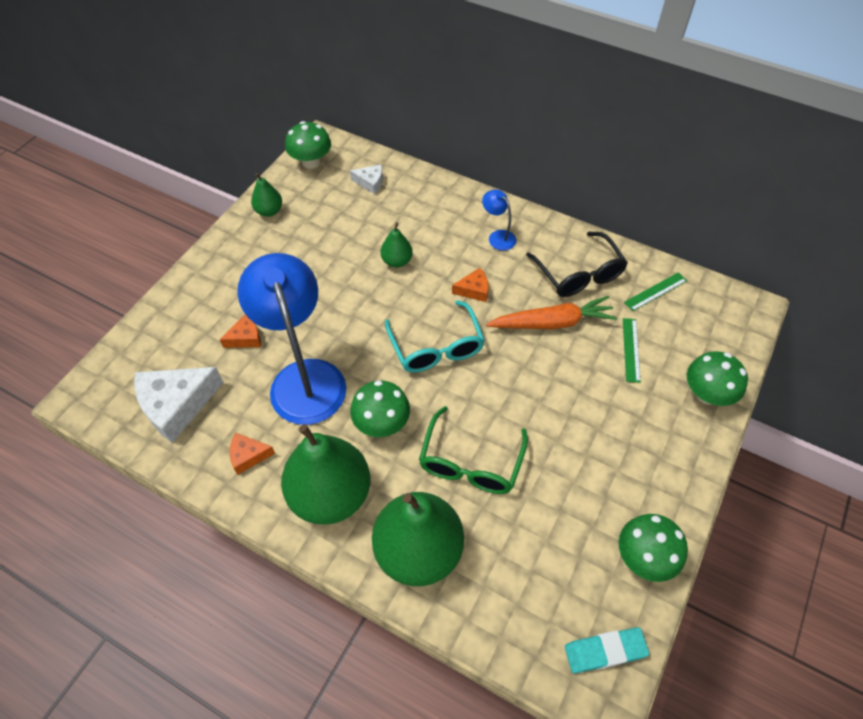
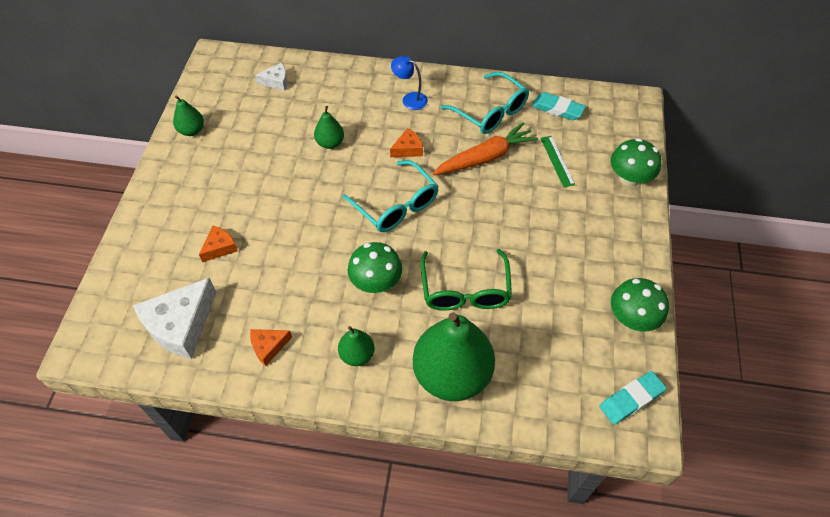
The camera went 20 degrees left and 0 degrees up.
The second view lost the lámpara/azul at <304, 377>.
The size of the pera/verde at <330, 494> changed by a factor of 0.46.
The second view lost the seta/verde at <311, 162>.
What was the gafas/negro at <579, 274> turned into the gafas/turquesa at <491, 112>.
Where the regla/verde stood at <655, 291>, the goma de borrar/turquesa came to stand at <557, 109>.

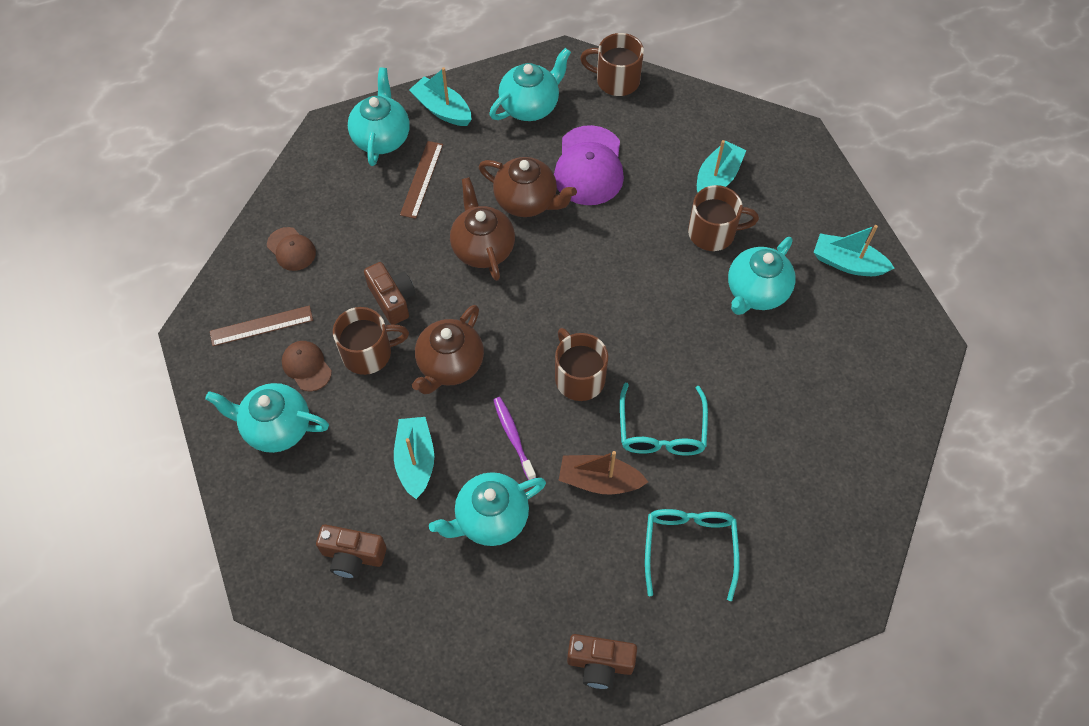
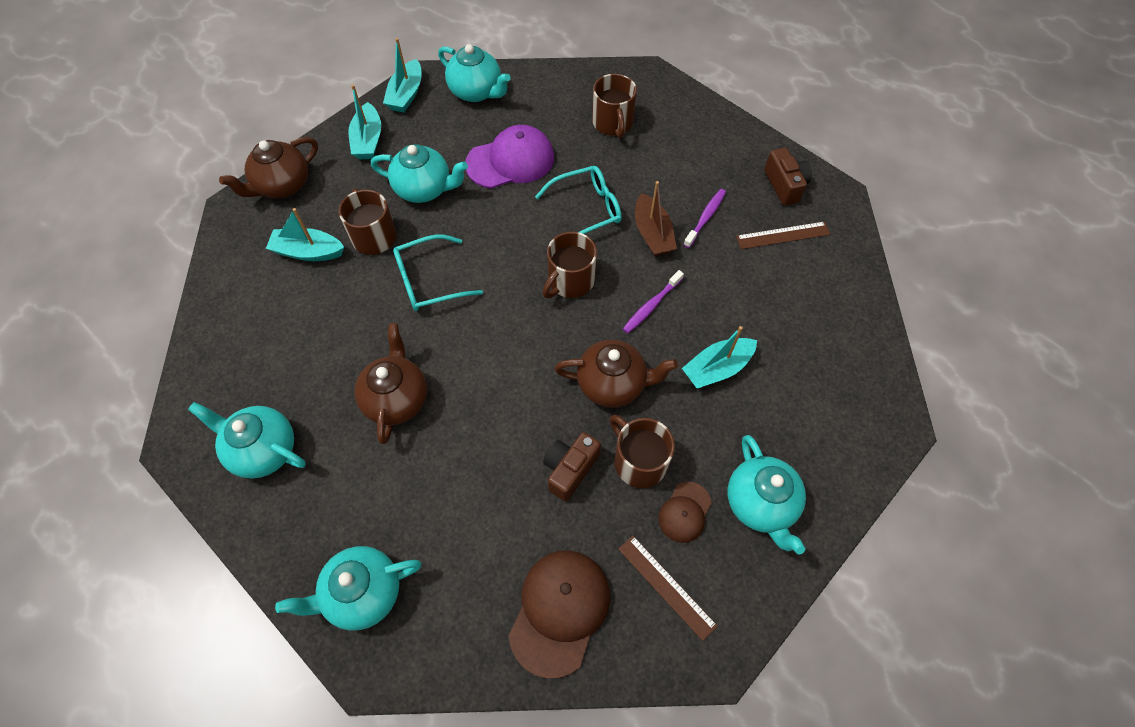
The camera went 115 degrees left and 0 degrees up.
The size of the gorra/marrón at <291, 249> changed by a factor of 1.83.
The second view lost the cámara/marrón at <353, 556>.
The regla/marrón ended up elsewhere, having gone from <422, 179> to <783, 235>.
The barco/turquesa ended up elsewhere, having gone from <442, 109> to <406, 94>.
The tetera/turquesa ended up elsewhere, having gone from <491, 518> to <476, 92>.
The tetera/marrón ended up elsewhere, having gone from <483, 248> to <283, 185>.
The gorra/morado ended up elsewhere, having gone from <589, 166> to <510, 161>.
The taza/marrón ended up elsewhere, having gone from <616, 80> to <613, 123>.
The gafas/turquesa ended up elsewhere, having gone from <689, 548> to <430, 280>.
The second view gained the cepillo de dientes/morado at <705, 218>.

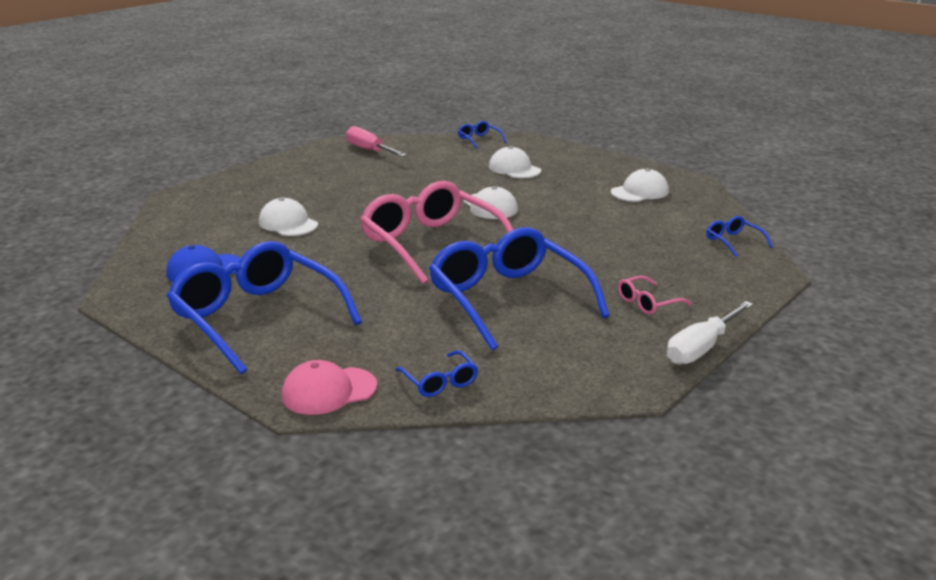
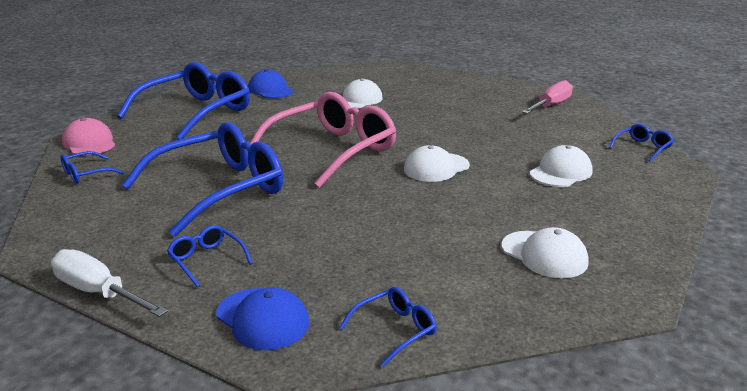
The camera went 80 degrees right and 0 degrees up.
What was the gafas/rosa at <647, 303> turned into the gafas/azul at <206, 260>.
The second view gained the gorra/azul at <262, 319>.

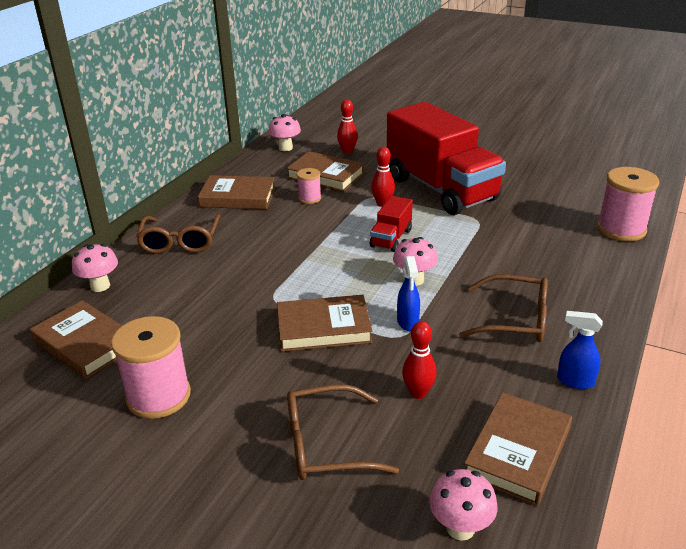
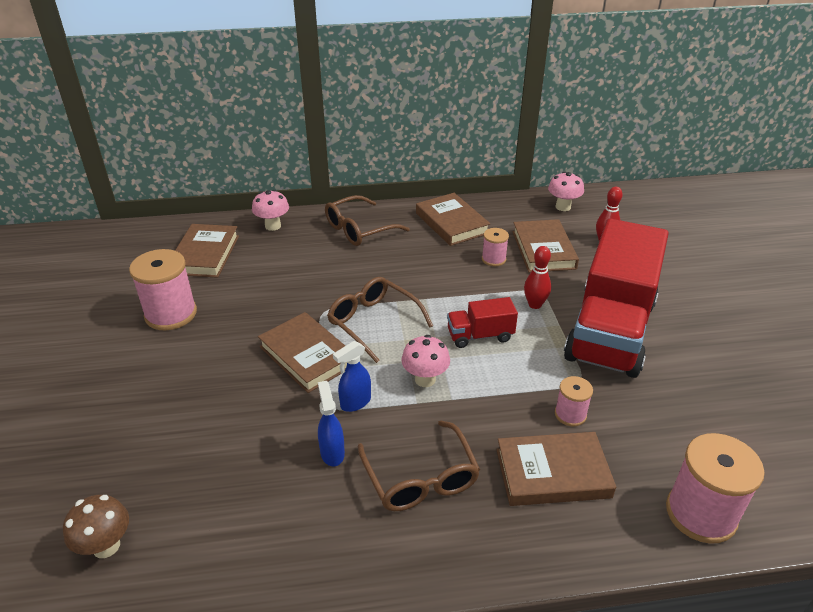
The camera went 55 degrees right and 5 degrees up.
The gafas/marrón ended up elsewhere, having gone from <326, 444> to <373, 322>.
The second view lost the bolo/rojo at <418, 393>.
What was the seta/rosa at <460, 528> turned into the seta/marrón at <106, 546>.
The libro/marrón ended up elsewhere, having gone from <517, 452> to <552, 473>.
The pulverizador/azul ended up elsewhere, having gone from <574, 381> to <332, 452>.
The second view gained the carrete/rosa at <570, 414>.

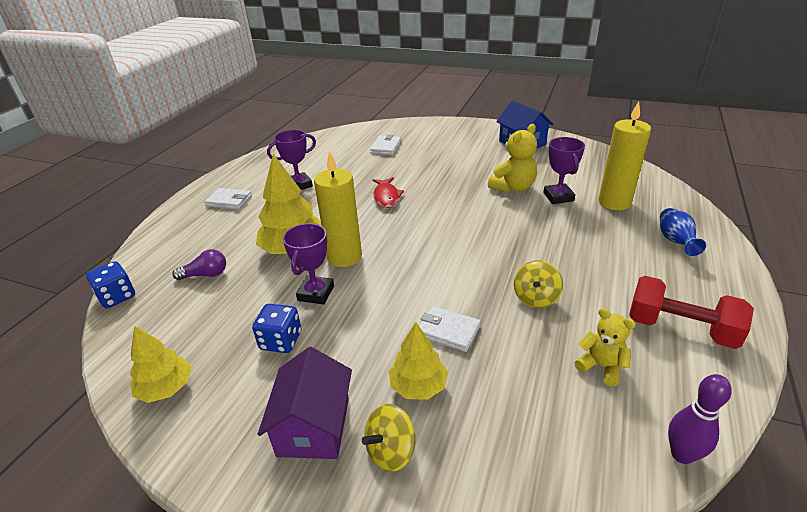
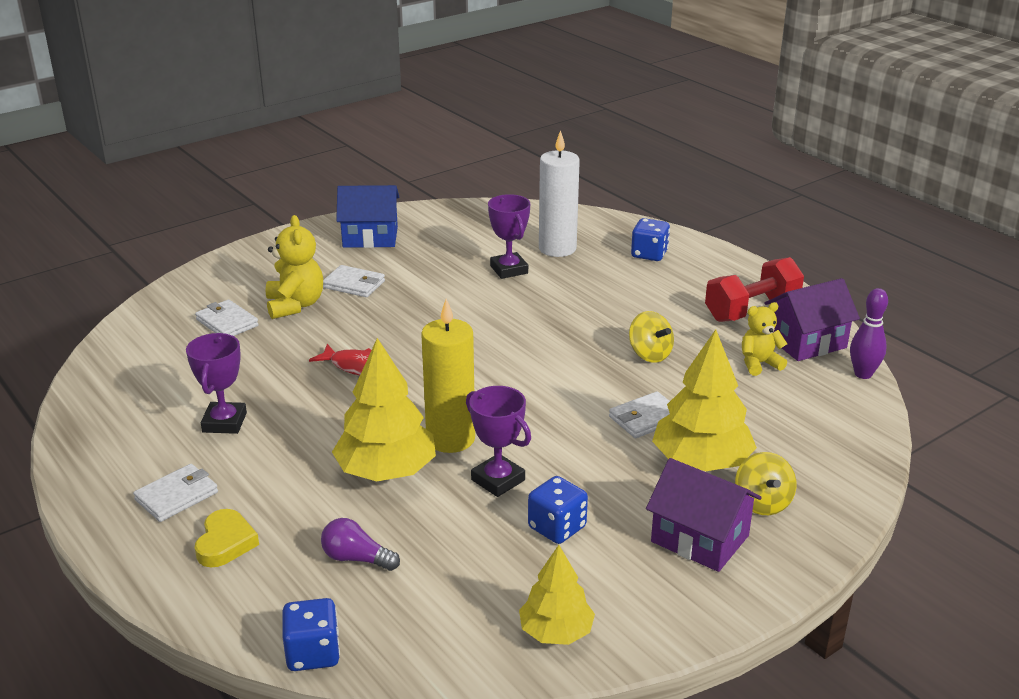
The camera went 60 degrees left and 5 degrees down.
The bombilla/morado at <206, 275> ended up facing another way, 90 degrees counterclockwise from before.
The size of the árbol/amarillo at <418, 386> changed by a factor of 1.61.
The osito/amarillo ended up elsewhere, having gone from <513, 187> to <295, 305>.
The trofeo/morado at <558, 197> ended up facing another way, 45 degrees clockwise from before.
What was the vela/amarillo at <614, 202> turned into the vela/blanco at <557, 248>.
Where the florero/azul stood at <675, 241>, the dado/azul came to stand at <649, 254>.
The second view gained the corazón/amarillo at <225, 543>.
The second view gained the cartera/blanco at <354, 284>.
The second view gained the casa/morado at <806, 342>.

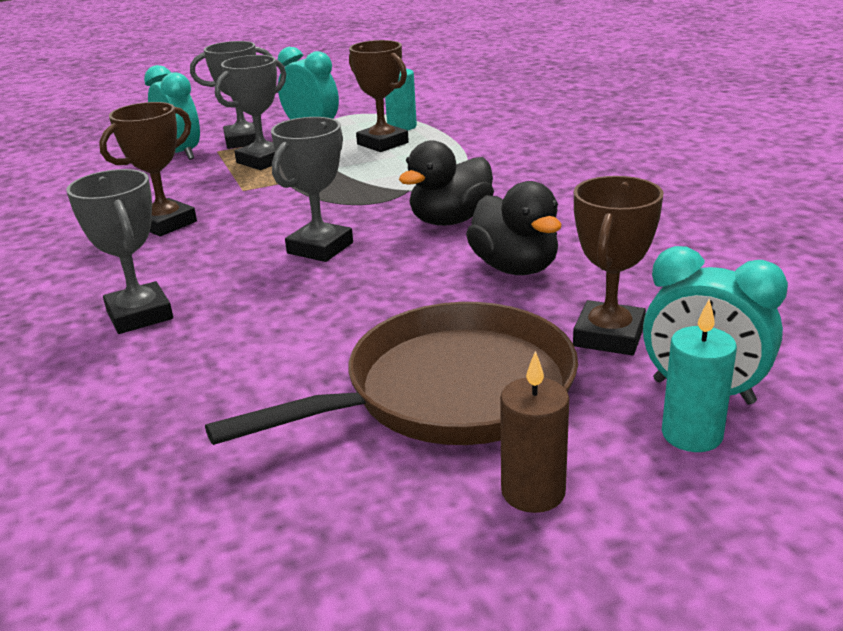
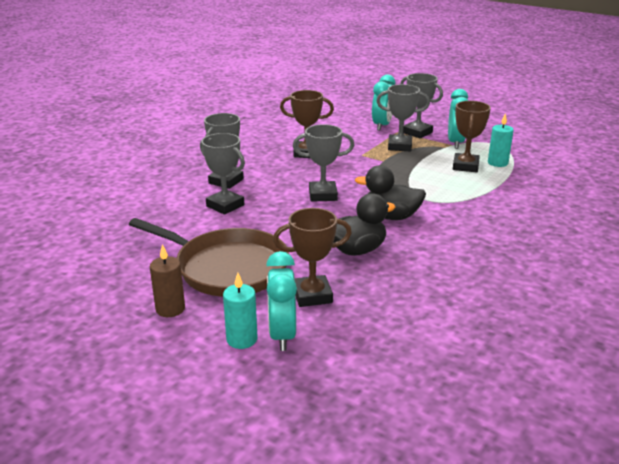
The camera went 55 degrees right and 0 degrees up.
The pato/negro at <515, 268> ended up facing another way, 150 degrees counterclockwise from before.
The second view gained the trofeo/gris at <225, 205>.

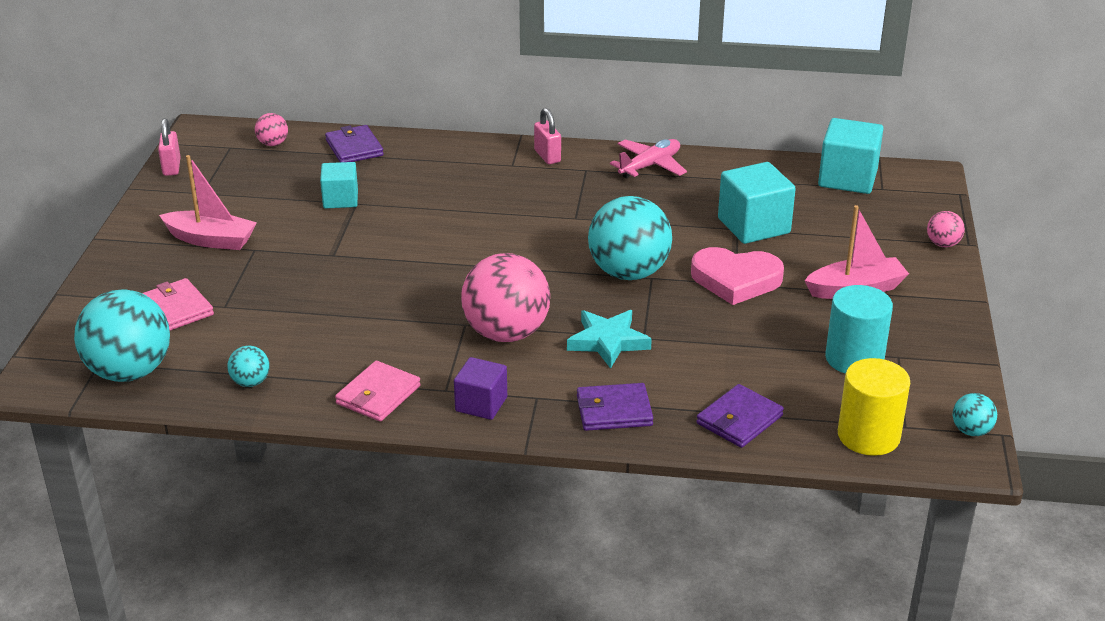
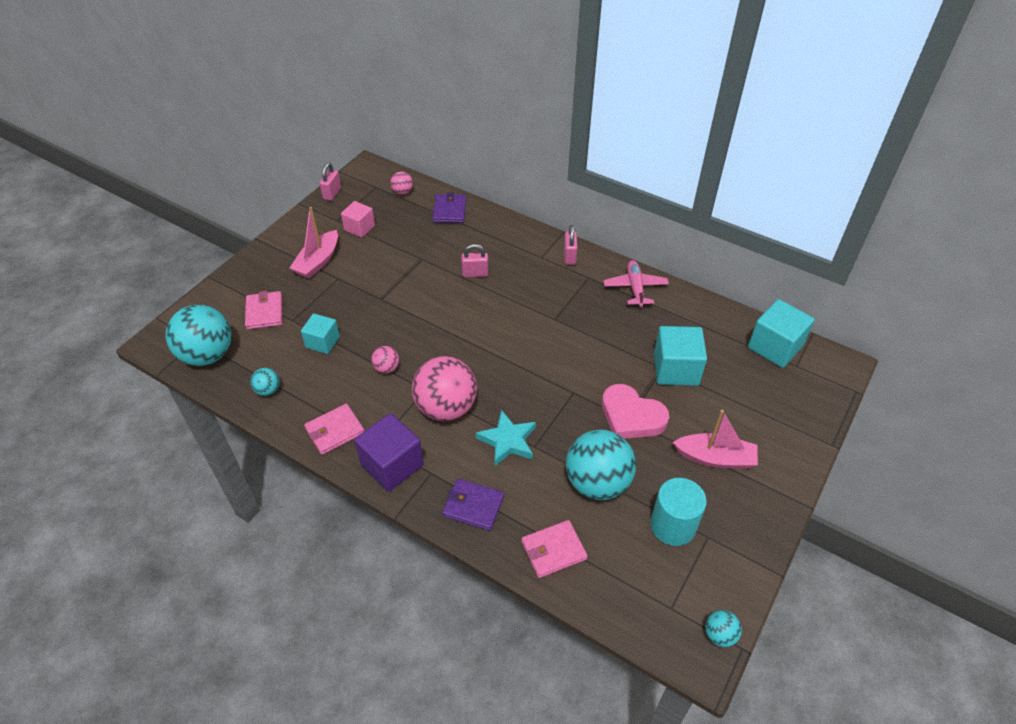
The camera went 25 degrees right and 15 degrees up.
The barco/rosa at <211, 240> ended up facing another way, 75 degrees clockwise from before.
The cubo/turquesa ended up elsewhere, having gone from <340, 199> to <322, 342>.
The size of the cubo/morado at <481, 404> changed by a factor of 1.58.
The pelota/turquesa ended up elsewhere, having gone from <628, 273> to <597, 482>.
The avión/rosa at <650, 166> ended up facing another way, 75 degrees counterclockwise from before.
What was the cartera/morado at <739, 419> turned into the cartera/rosa at <553, 550>.
The second view lost the cilindro/amarillo at <868, 436>.
The pelota/rosa ended up elsewhere, having gone from <943, 244> to <386, 368>.
The second view gained the cubo/rosa at <359, 228>.
The second view gained the candado/rosa at <475, 273>.

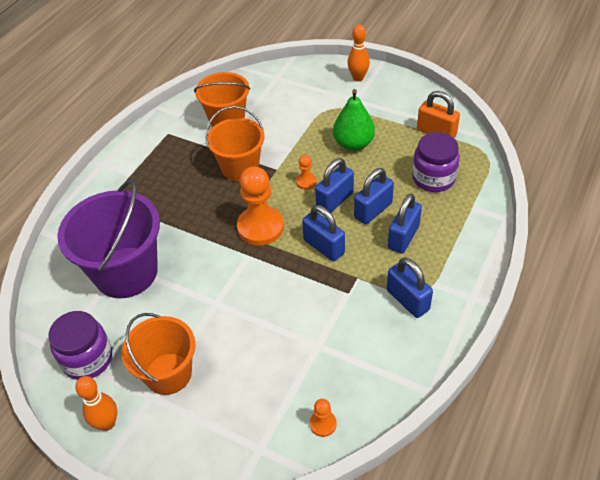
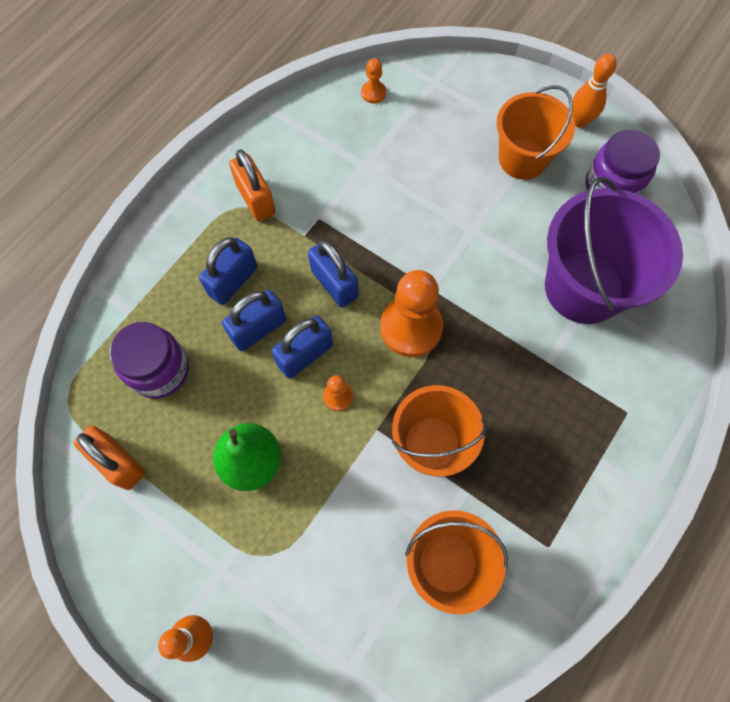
The camera went 175 degrees left and 20 degrees up.
What was the candado/azul at <407, 300> turned into the candado/naranja at <256, 199>.

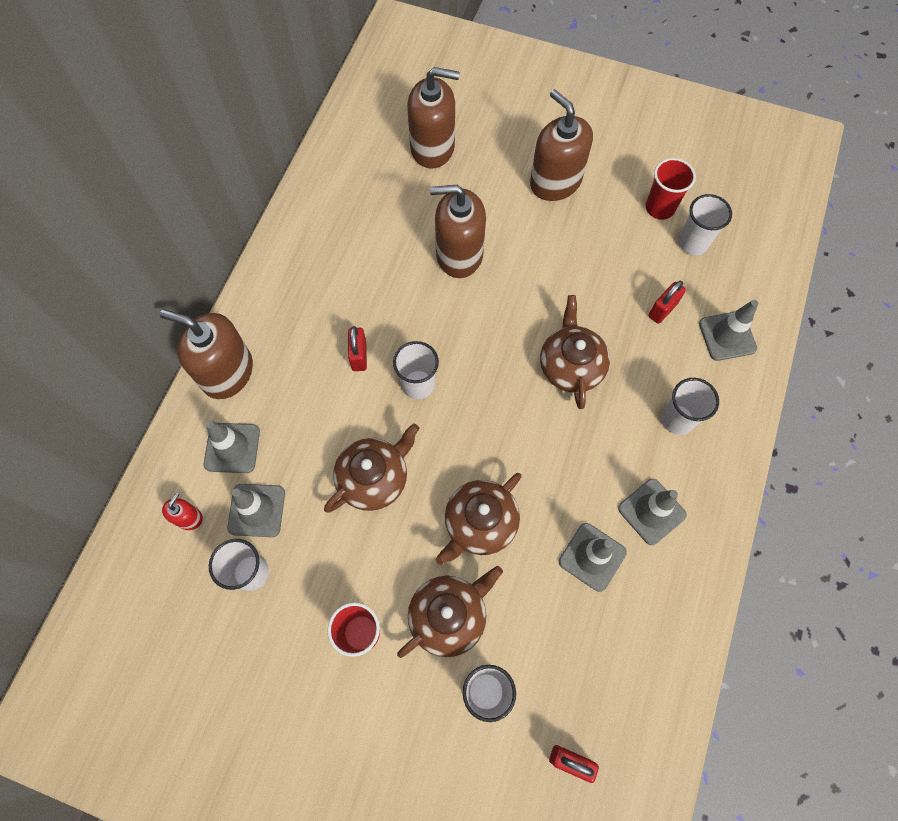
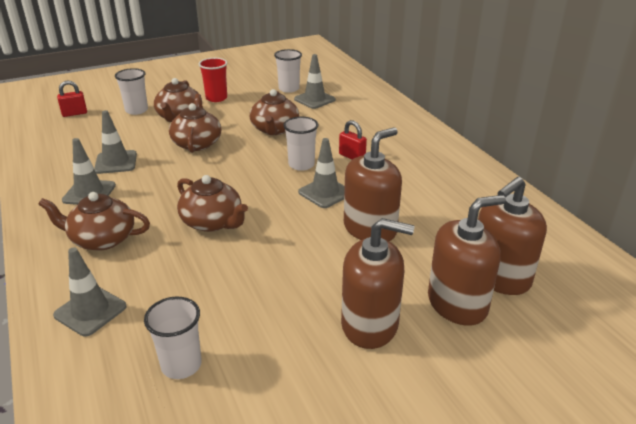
The camera went 135 degrees right and 35 degrees down.
The dispensador de jabón/marrón ended up elsewhere, having gone from <227, 372> to <457, 303>.
The second view lost the dispensador de jabón/rojo at <189, 518>.
The cono de tráfico/gris ended up elsewhere, having gone from <232, 448> to <325, 193>.
The second view lost the vaso/rojo at <660, 208>.
The second view lost the candado/rojo at <662, 310>.
Where the vaso/blanco stood at <677, 419>, the tetera/marrón came to stand at <102, 239>.

